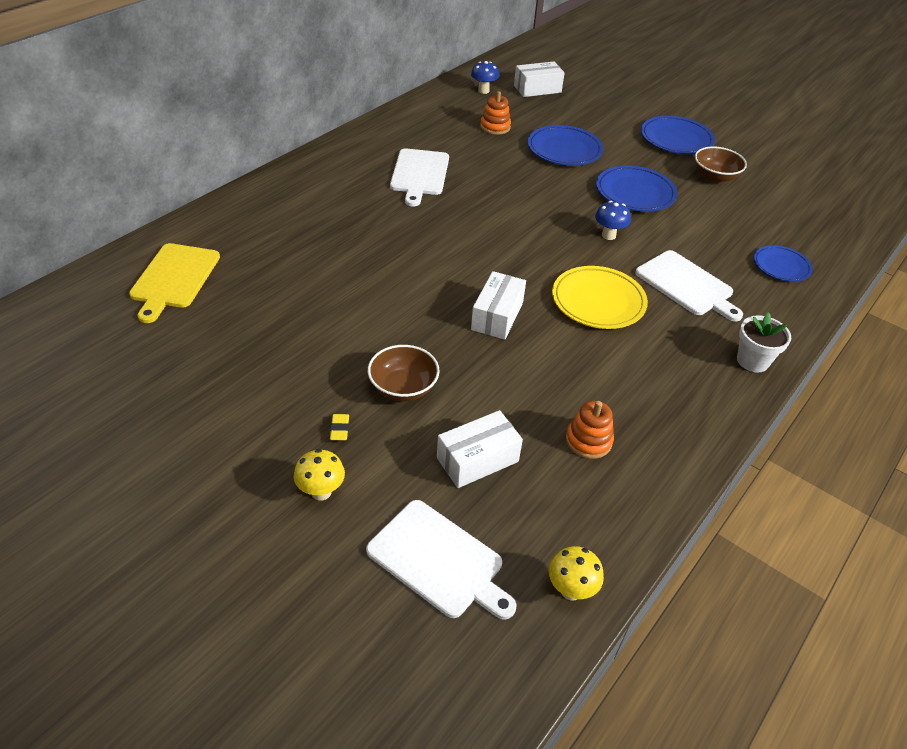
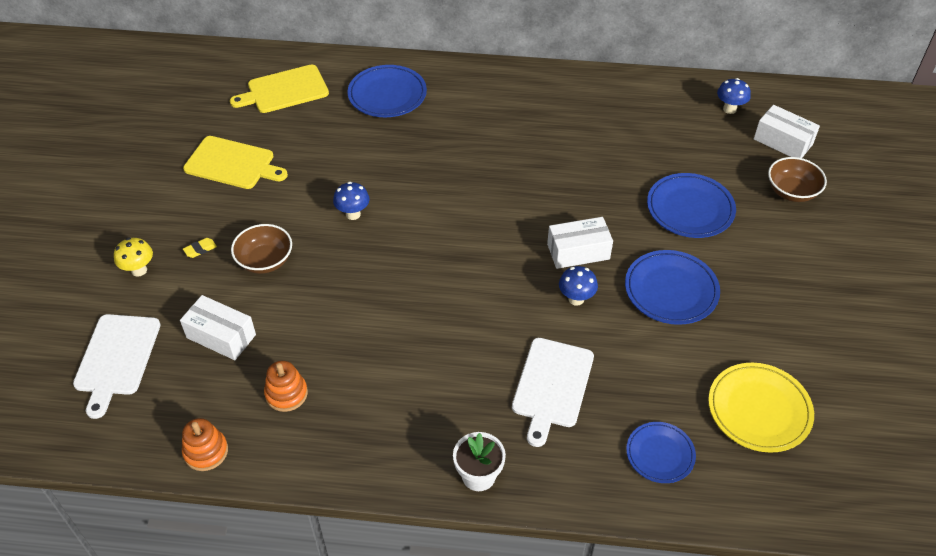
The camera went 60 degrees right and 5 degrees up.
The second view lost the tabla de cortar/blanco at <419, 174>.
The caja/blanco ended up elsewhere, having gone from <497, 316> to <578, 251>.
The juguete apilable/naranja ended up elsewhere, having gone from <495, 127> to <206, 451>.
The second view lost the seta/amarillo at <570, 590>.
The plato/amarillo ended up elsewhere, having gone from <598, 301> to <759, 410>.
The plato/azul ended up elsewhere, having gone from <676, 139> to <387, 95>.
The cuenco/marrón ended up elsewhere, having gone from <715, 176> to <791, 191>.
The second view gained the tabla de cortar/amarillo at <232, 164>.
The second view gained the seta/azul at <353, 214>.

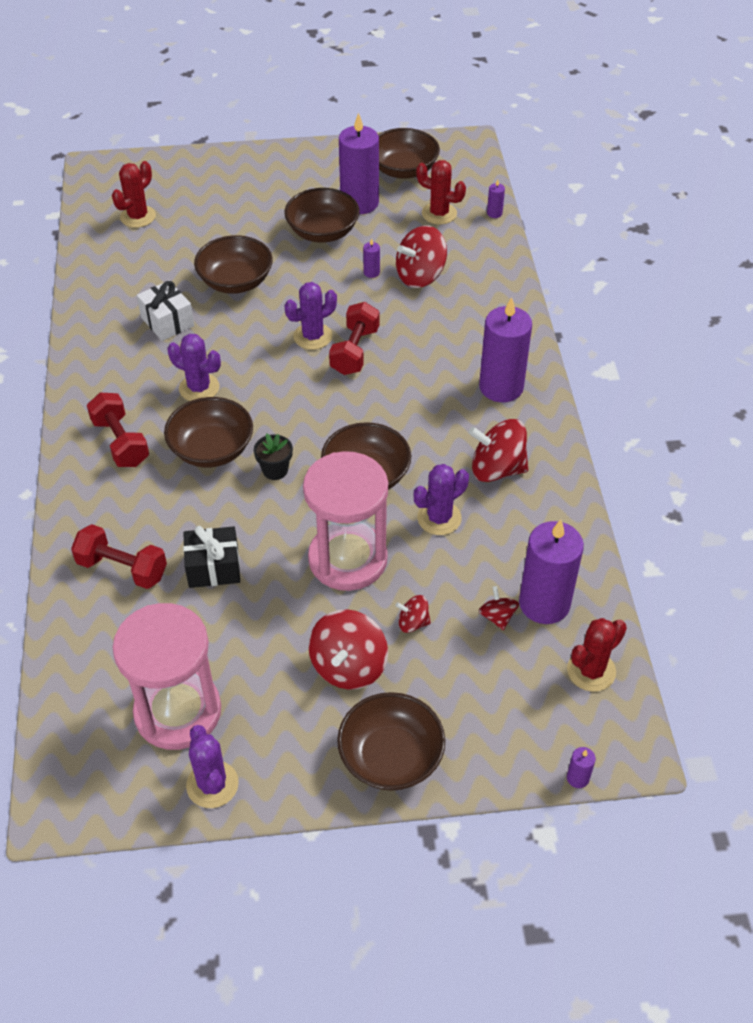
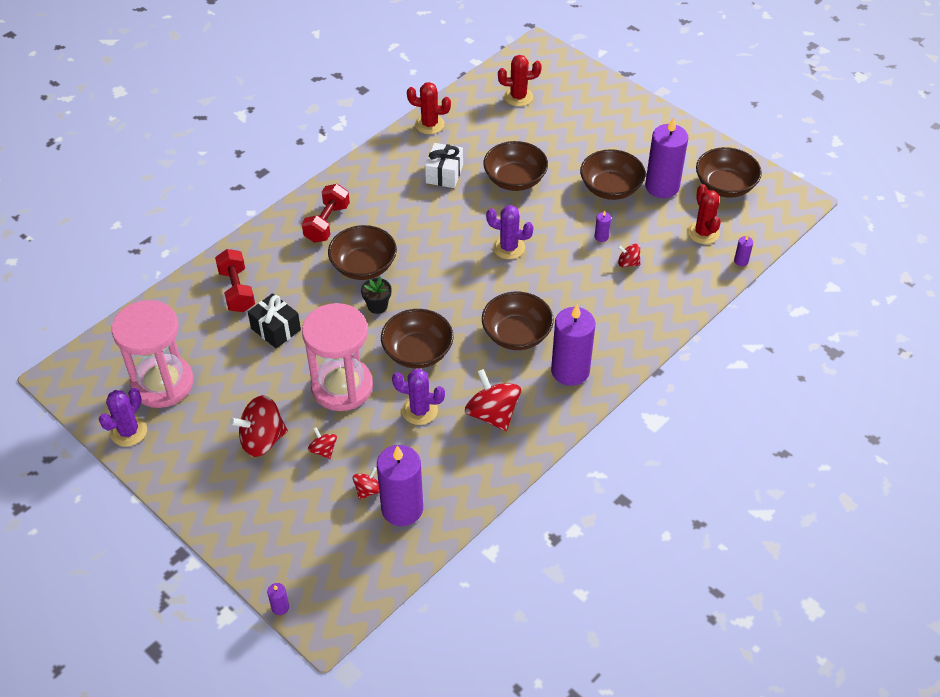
The camera went 50 degrees right and 0 degrees up.
The second view lost the cactus/morado at <199, 388>.
The second view lost the mancuerna/rojo at <355, 351>.
The cuenco/marrón ended up elsewhere, having gone from <391, 757> to <516, 334>.
The size of the peonza/rojo at <420, 276> changed by a factor of 0.52.
The cactus/rojo ended up elsewhere, having gone from <591, 671> to <429, 124>.

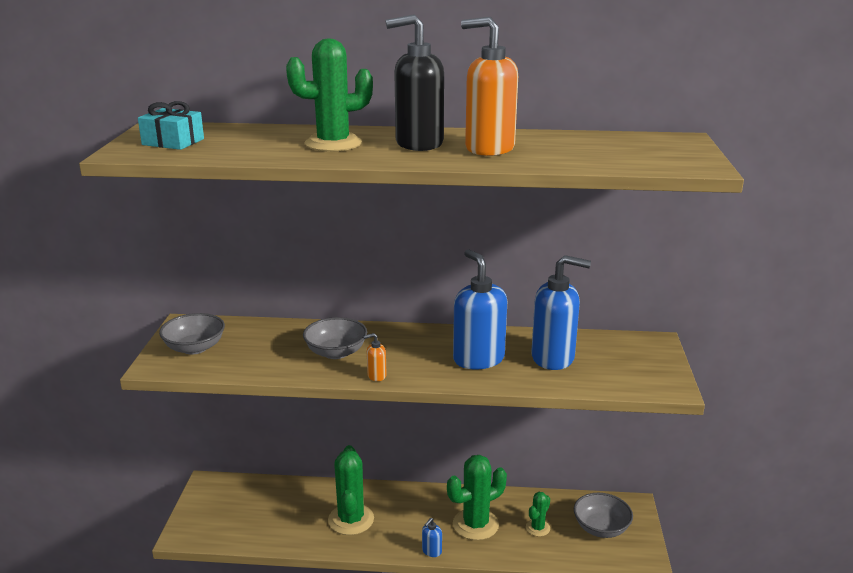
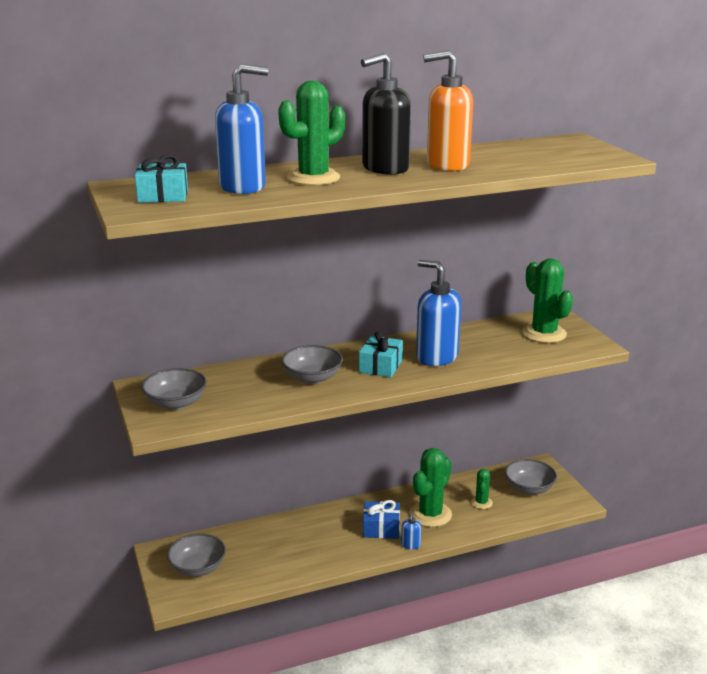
The camera went 25 degrees left and 0 degrees up.
The cactus/verde ended up elsewhere, having gone from <351, 519> to <544, 333>.
The second view lost the dispensador de jabón/naranja at <376, 376>.
The dispensador de jabón/azul ended up elsewhere, having gone from <553, 358> to <243, 187>.
The second view gained the cuenco/gris at <197, 568>.
The second view gained the regalo/turquesa at <380, 366>.
The second view gained the regalo/azul at <381, 528>.

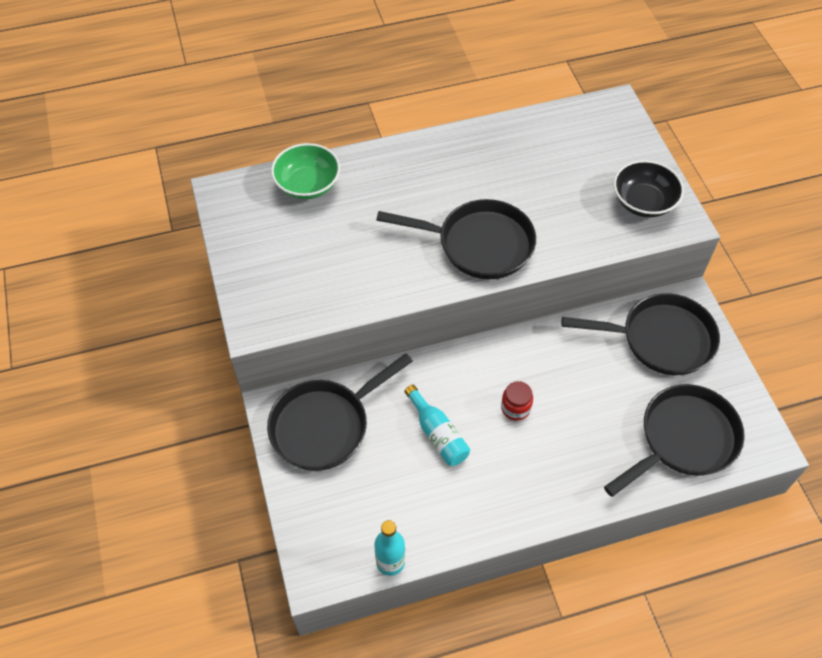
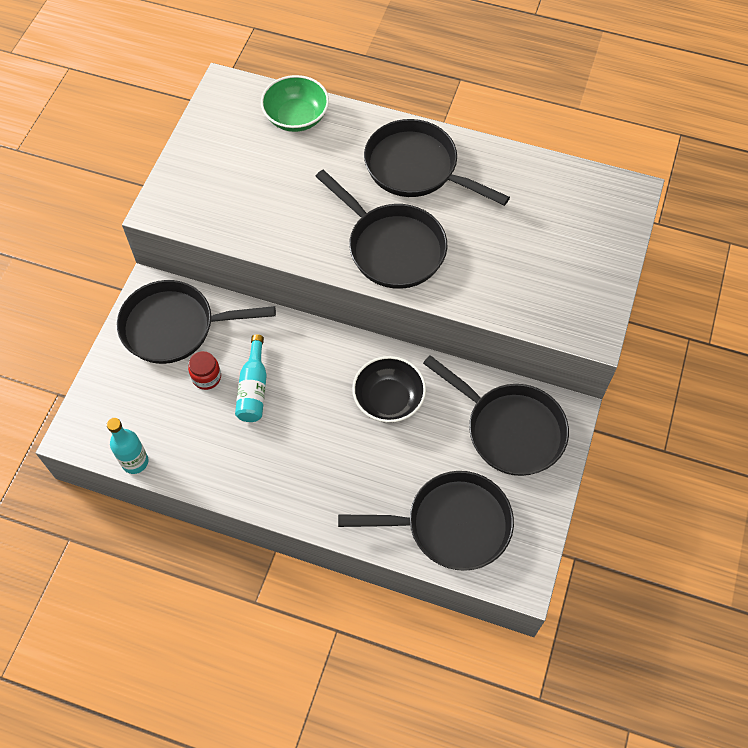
The camera went 35 degrees right and 5 degrees up.
The tarro/rojo ended up elsewhere, having gone from <515, 408> to <206, 377>.
The cuenco/negro ended up elsewhere, having gone from <643, 202> to <388, 399>.
The second view gained the sartén/negro at <416, 168>.

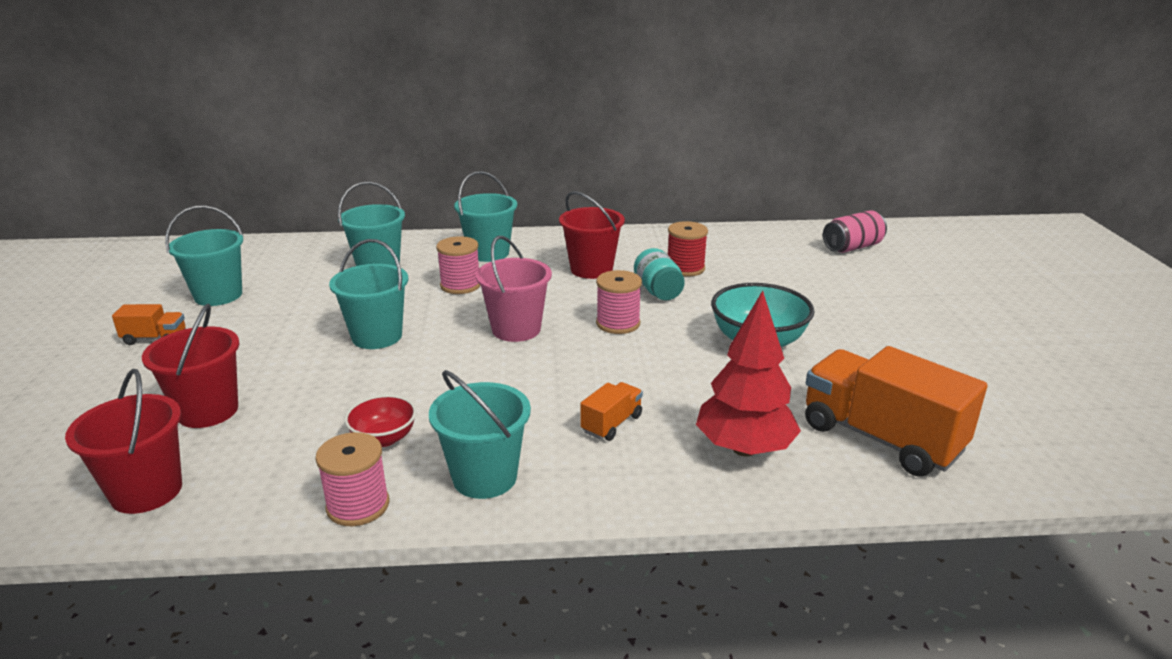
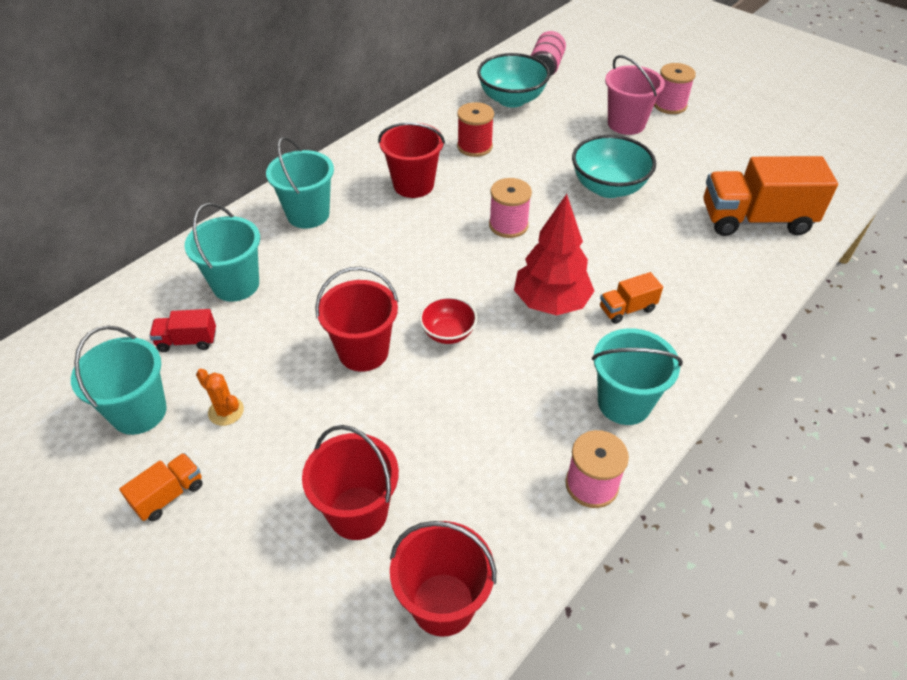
The camera went 45 degrees left and 20 degrees up.
What was the balde/turquesa at <377, 336> turned into the balde/rojo at <363, 352>.
The cuenco/rojo ended up elsewhere, having gone from <384, 438> to <448, 333>.
The carrete/rosa ended up elsewhere, having gone from <460, 285> to <669, 105>.
The balde/rosa ended up elsewhere, having gone from <516, 329> to <626, 124>.
The camión/naranja at <611, 424> ended up facing another way, 105 degrees counterclockwise from before.
The second view lost the tarro/turquesa at <658, 291>.
The árbol/rojo ended up elsewhere, having gone from <744, 449> to <551, 303>.
The second view gained the camión/rojo at <187, 341>.
The second view gained the cactus/naranja at <226, 411>.
The second view gained the cuenco/turquesa at <511, 99>.

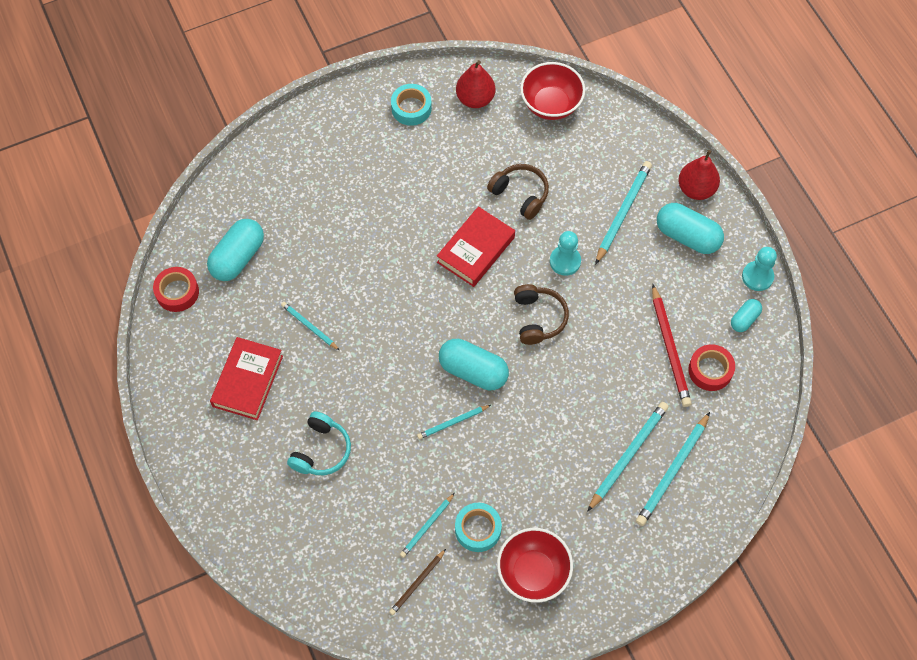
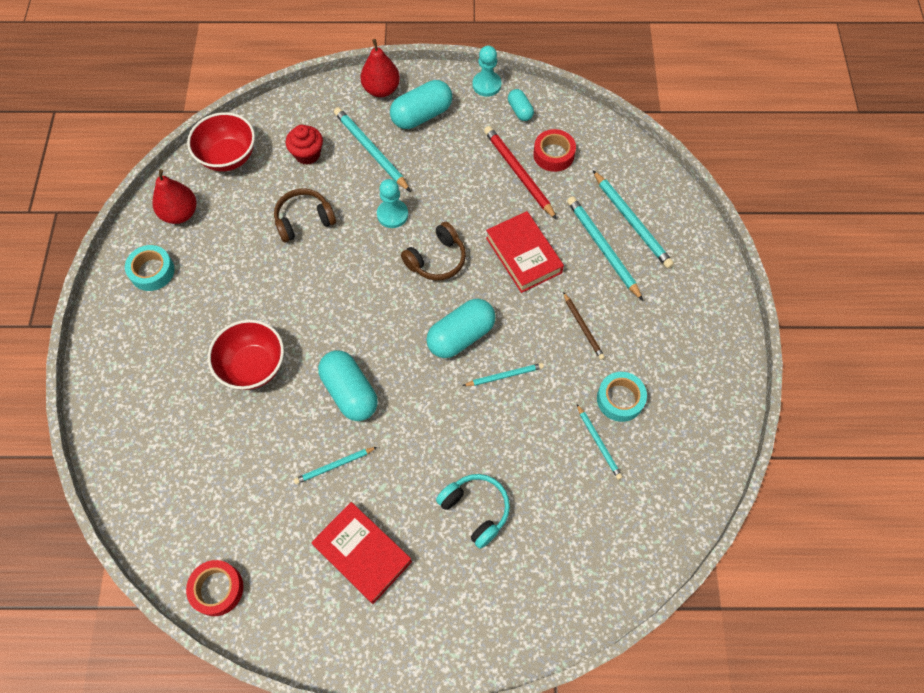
The camera went 65 degrees left and 0 degrees up.
The cápsula/turquesa ended up elsewhere, having gone from <238, 257> to <350, 392>.
The lápiz/marrón ended up elsewhere, having gone from <417, 583> to <583, 327>.
The lápiz/turquesa at <453, 423> ended up facing another way, 105 degrees counterclockwise from before.
The libro/rojo ended up elsewhere, having gone from <476, 250> to <523, 255>.
The cuenco/rojo ended up elsewhere, having gone from <533, 572> to <253, 366>.
The auriculares/marrón at <538, 318> ended up facing another way, 120 degrees clockwise from before.
The lápiz/rojo at <670, 348> ended up facing another way, 135 degrees counterclockwise from before.
The second view gained the magdalena/rojo at <307, 154>.

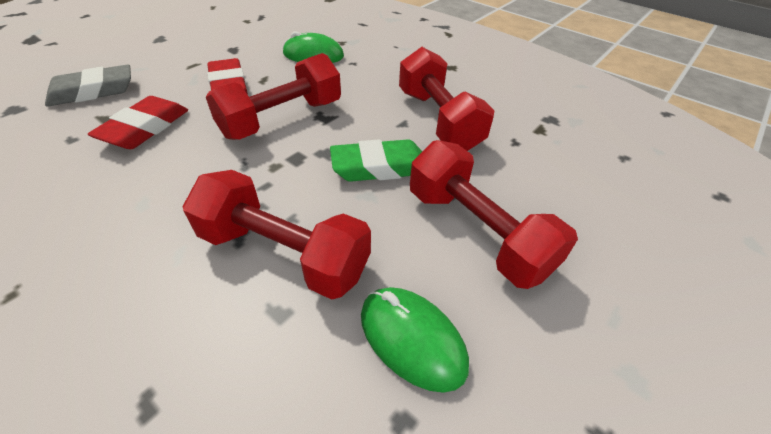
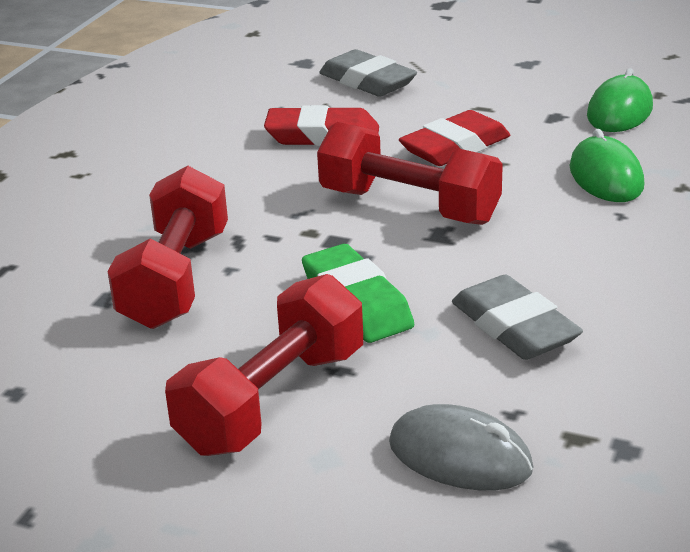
The camera went 75 degrees right and 15 degrees down.
The ratón/verde ended up elsewhere, having gone from <412, 339> to <619, 112>.
Where the mancuerna/rojo stood at <438, 120>, the goma de borrar/gris came to stand at <514, 327>.
The second view gained the ratón/gris at <460, 457>.

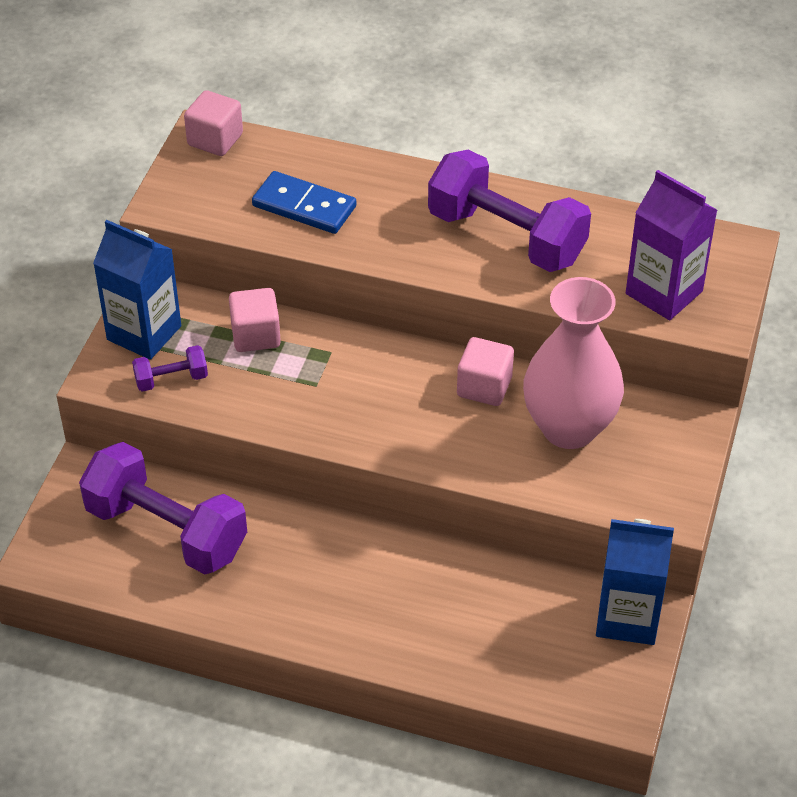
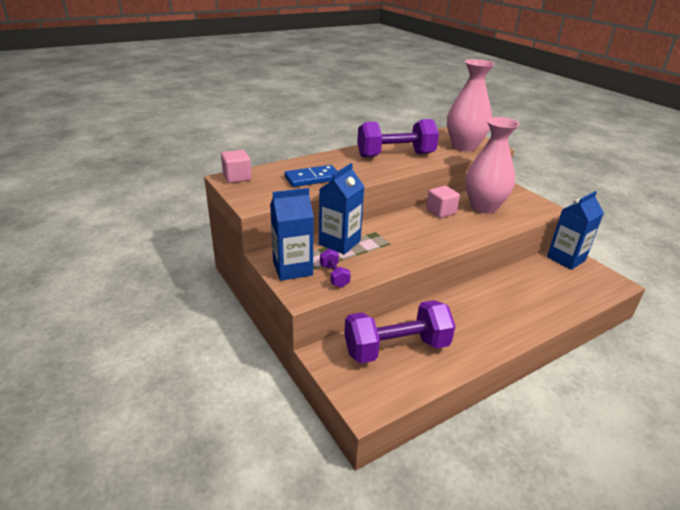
The camera went 50 degrees left and 15 degrees down.
The mancuerna/morado at <171, 379> ended up facing another way, 45 degrees counterclockwise from before.
Where the cubo/rosa stood at <256, 335>, the cartón de leche/azul came to stand at <339, 243>.
Where the cartón de leche/morado stood at <664, 292>, the florero/rosa came to stand at <464, 146>.

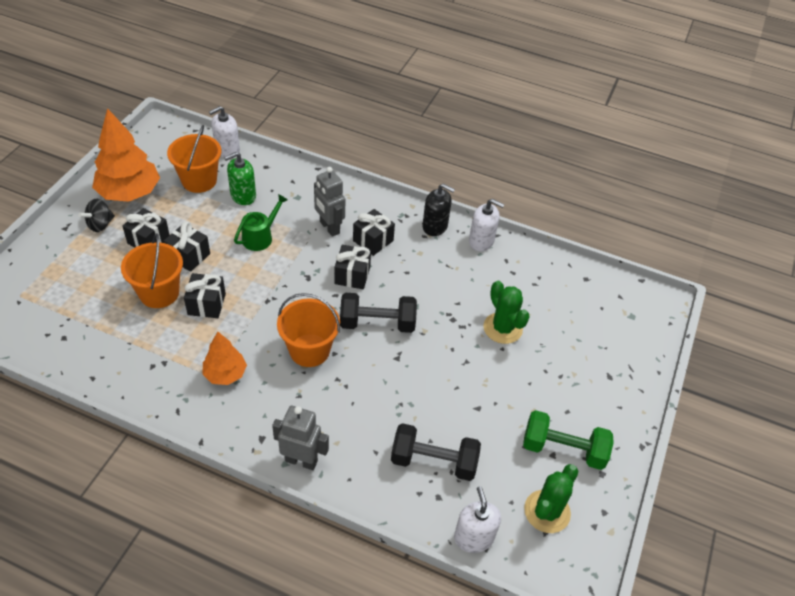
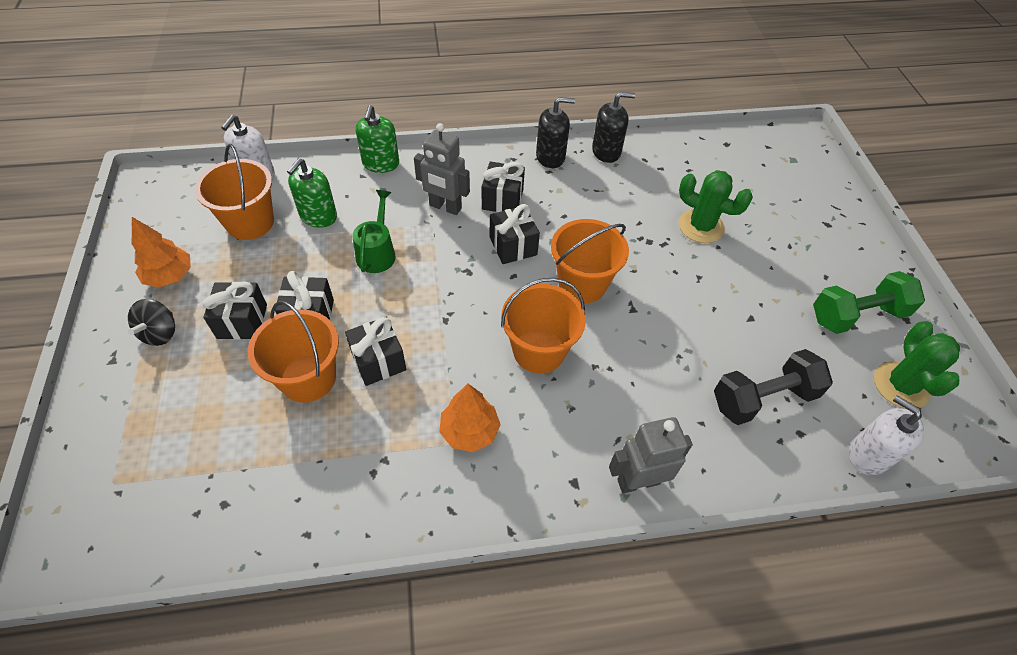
The camera went 30 degrees left and 5 degrees up.
The size of the árbol/naranja at <129, 193> changed by a factor of 0.57.
Where the mancuerna/negro stood at <377, 323>, the balde/naranja came to stand at <582, 283>.
What was the dispensador de jabón/blanco at <481, 241> turned into the dispensador de jabón/negro at <606, 151>.
The second view gained the dispensador de jabón/verde at <380, 164>.

